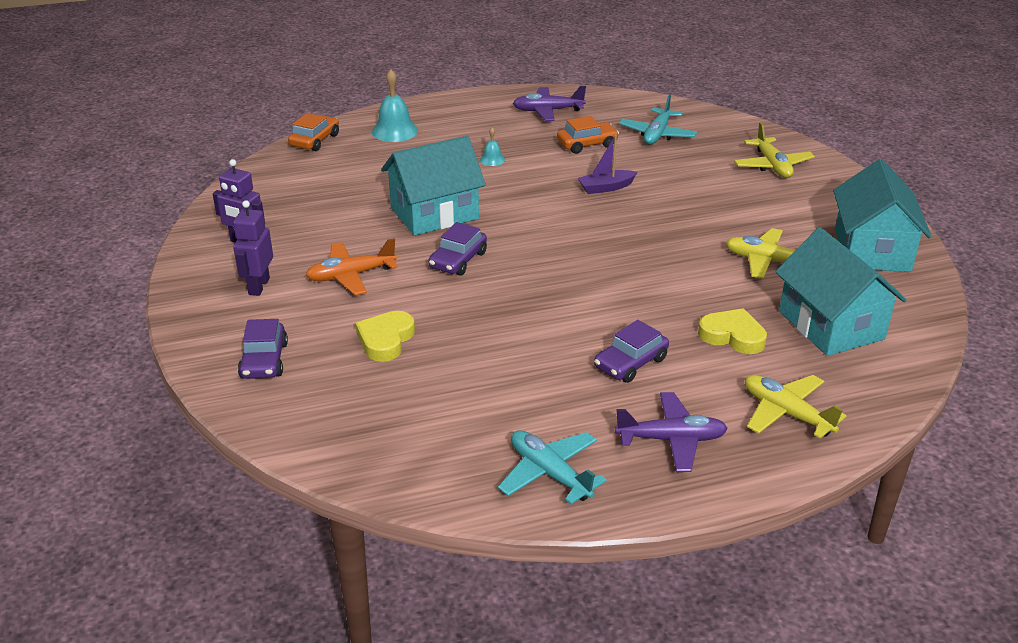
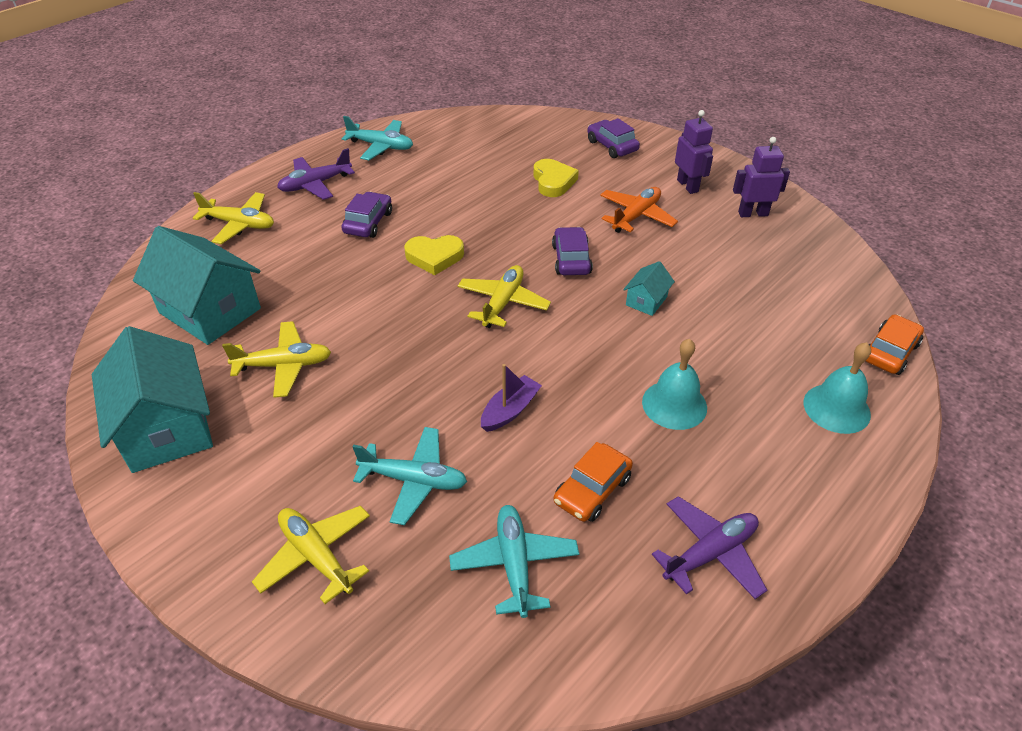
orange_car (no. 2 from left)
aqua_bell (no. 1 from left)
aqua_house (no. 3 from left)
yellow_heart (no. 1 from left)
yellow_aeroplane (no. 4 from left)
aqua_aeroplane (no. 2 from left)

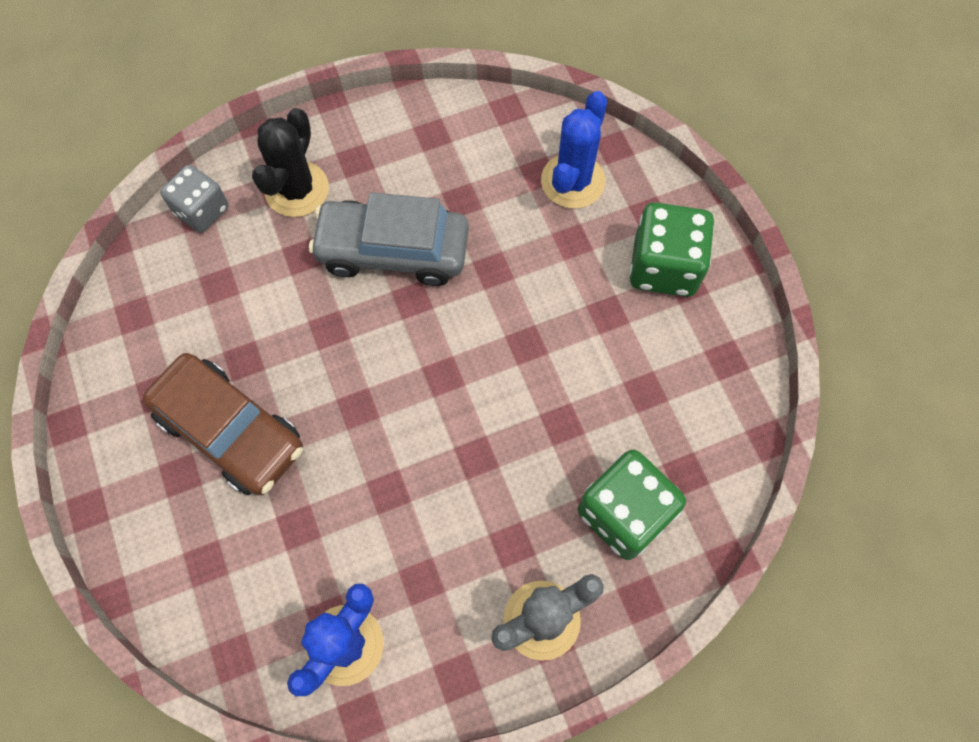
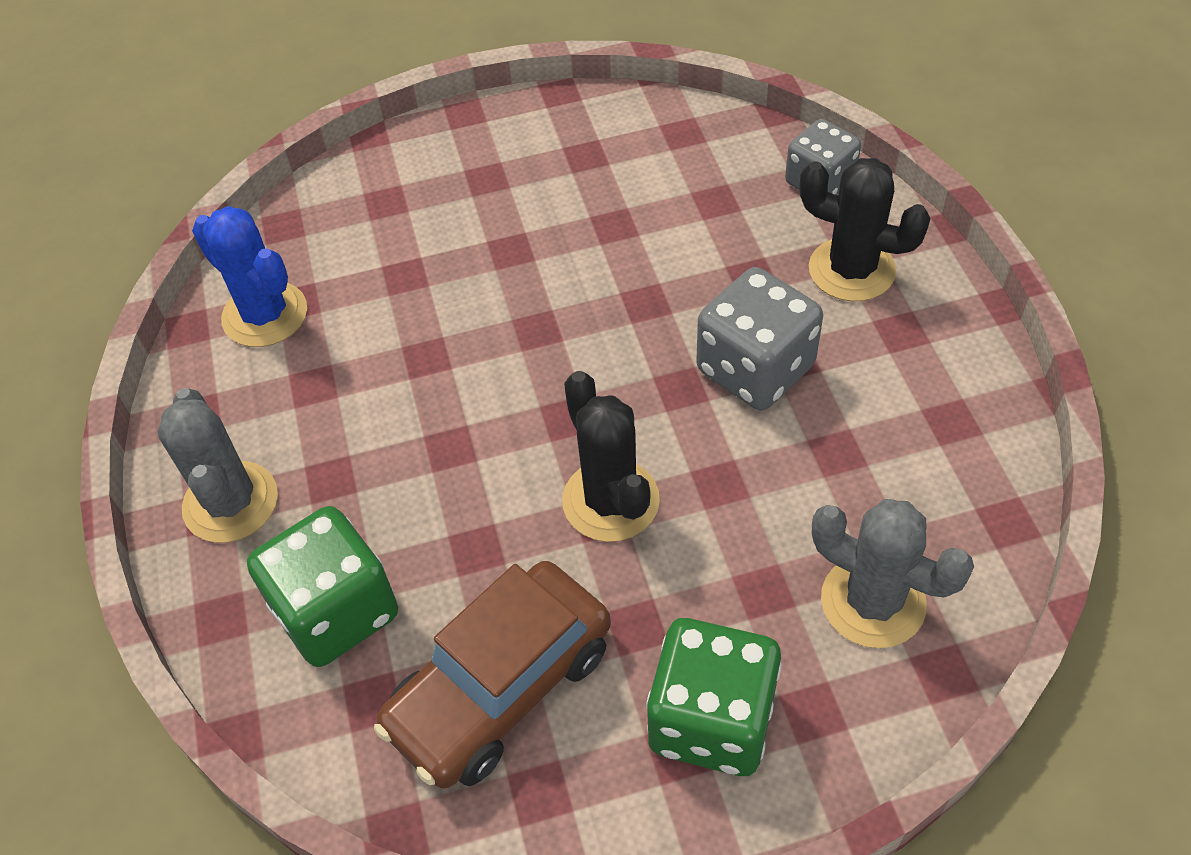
gray_cactus (no. 2 from left)
gray_die (no. 1 from left)
dark_brown_car
black_cactus (no. 1 from left)

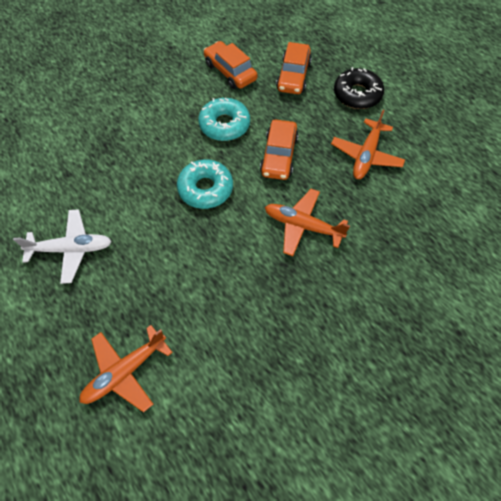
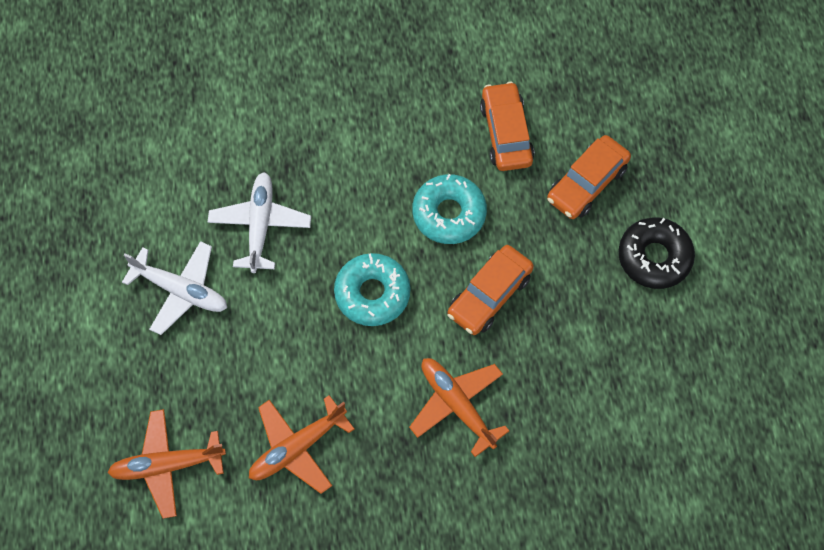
orange_aeroplane (no. 2 from left)
white_aeroplane (no. 2 from left)

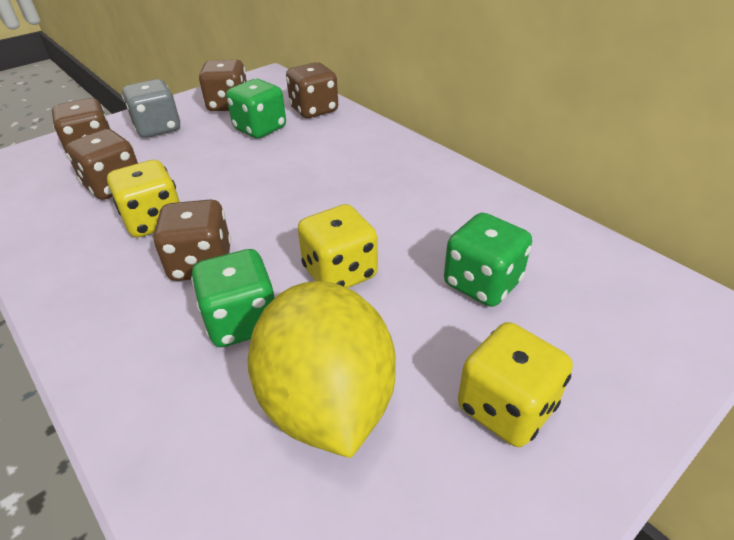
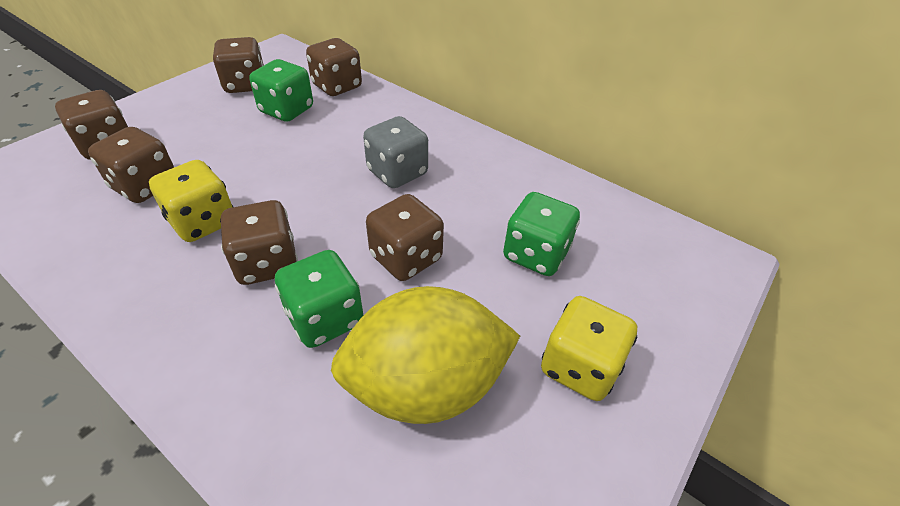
gray_die
dark_brown_die (no. 6 from left)
yellow_citrus_fruit

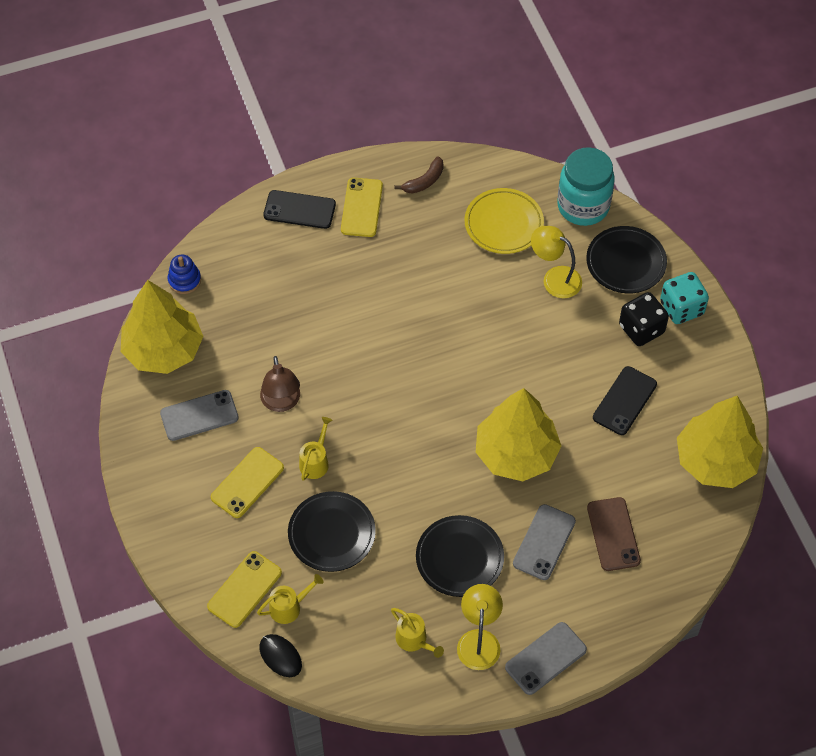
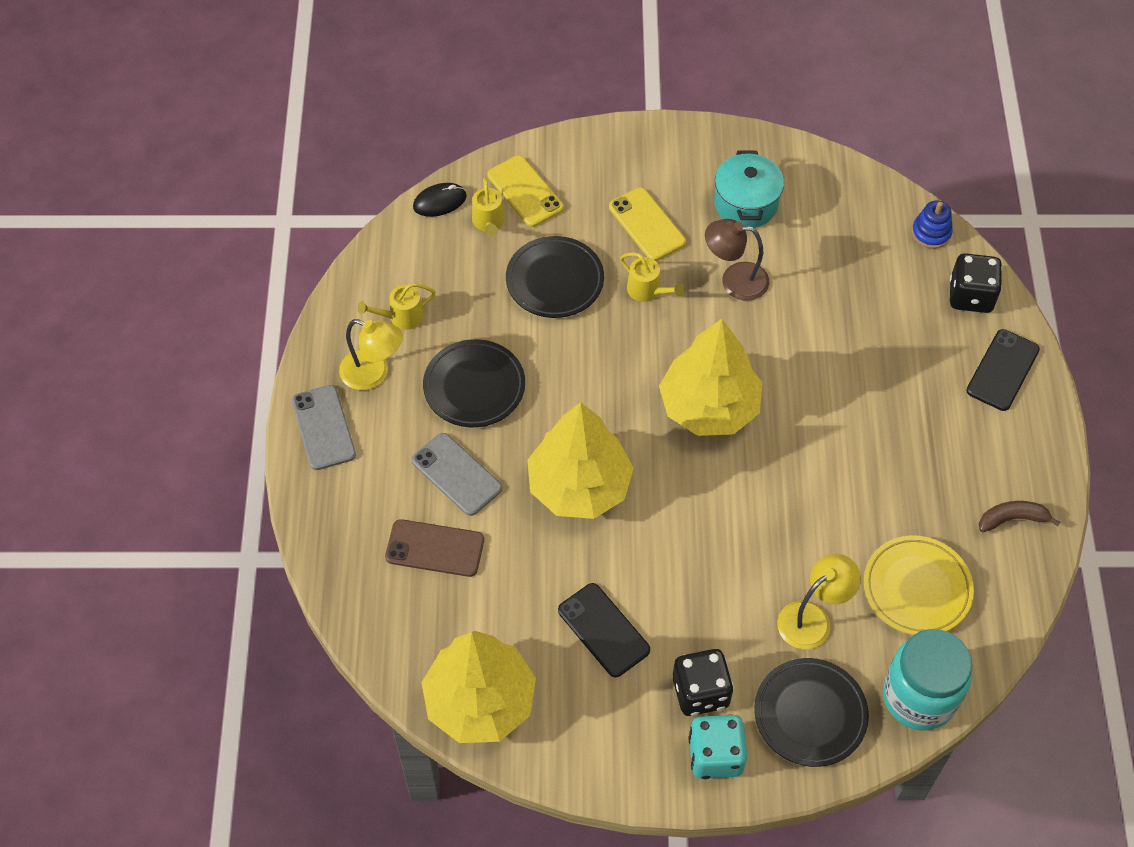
dark_brown_banana_fruit
yellow_smartphone (no. 3 from left in the first image)
yellow_fir_tree (no. 3 from left)
aqua_stockpot
black_die (no. 2 from left)

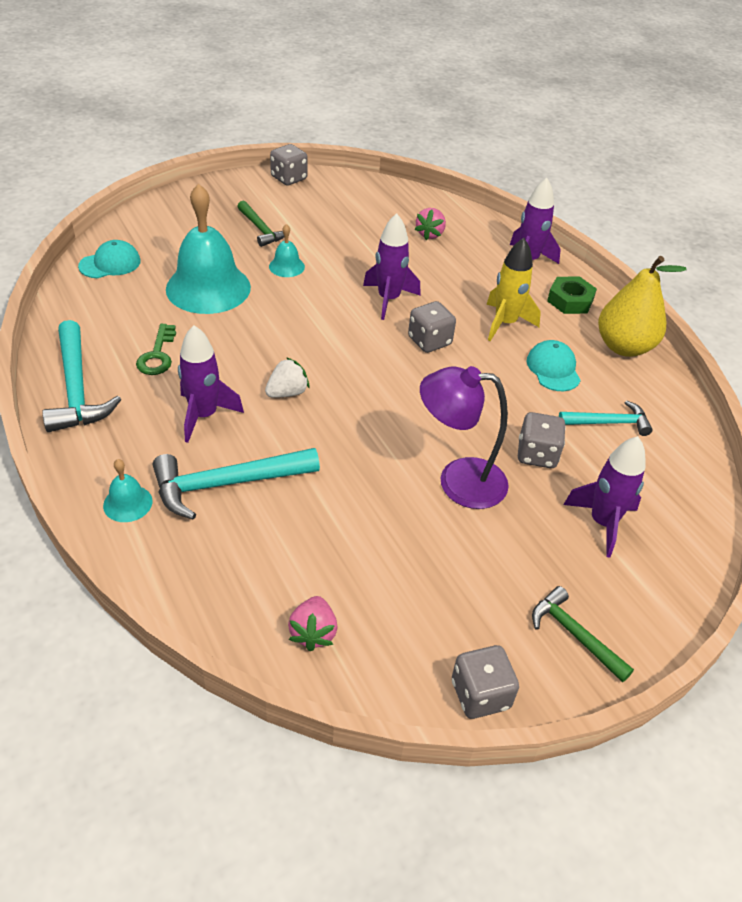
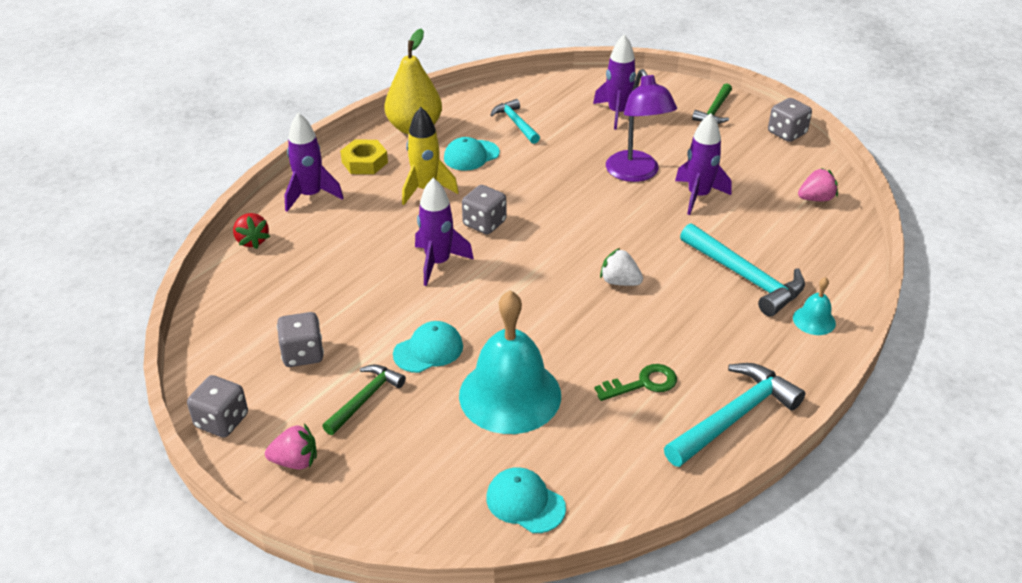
rosy_toy_strawberry (no. 1 from left)
aqua_peaked_cap (no. 1 from left)
yellow_hexagon_nut
royal_purple_toy_rocket (no. 4 from left)
gray_die (no. 2 from left)
scarlet_toy_strawberry

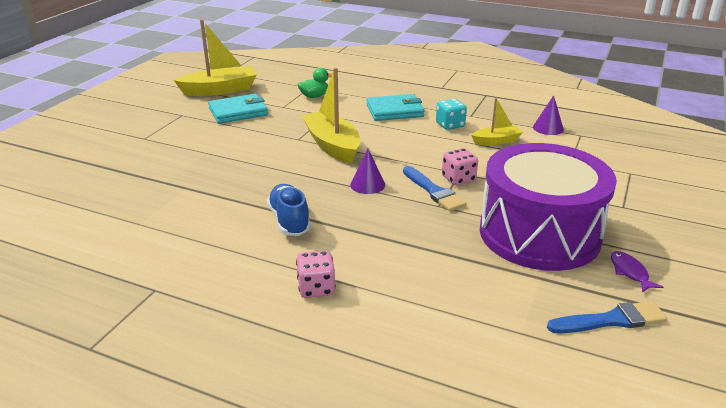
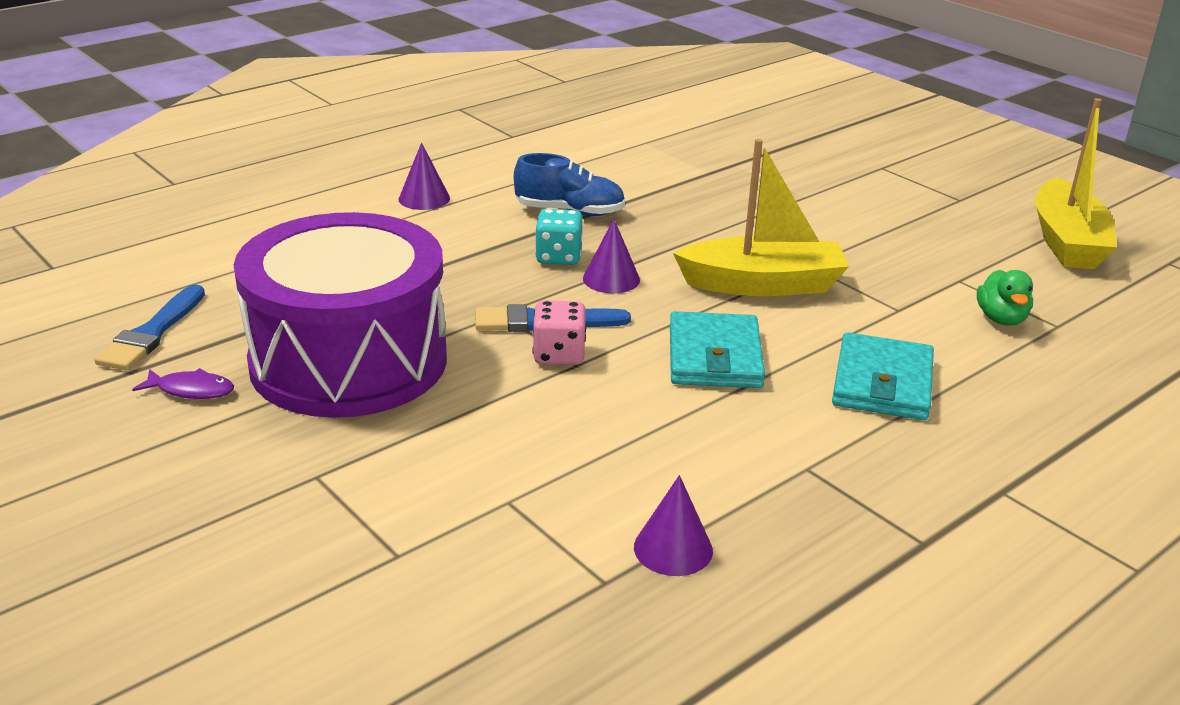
aqua_card_wallet (no. 1 from left)
yellow_sailboat (no. 3 from left in the first image)
aqua_die
royal_purple_solid_cone (no. 1 from left)

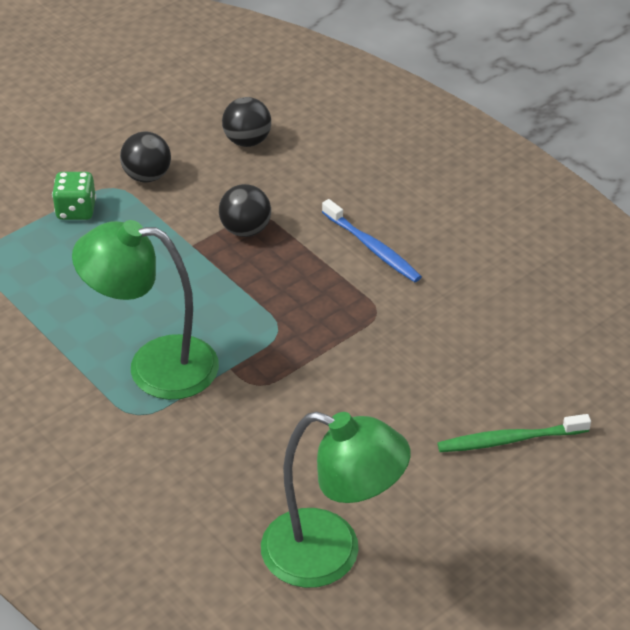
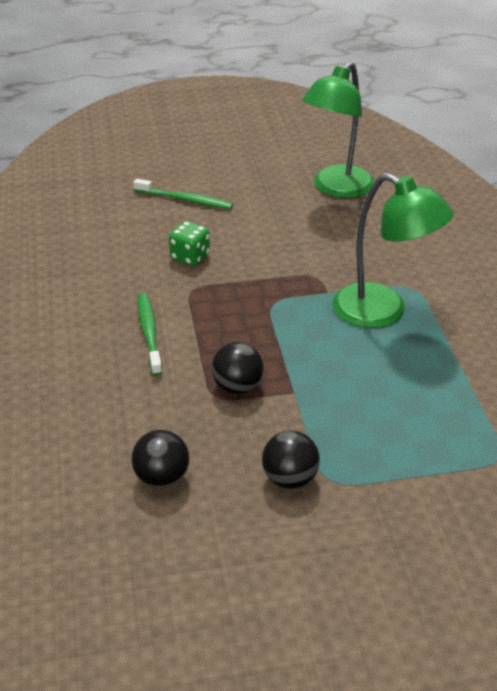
emerald_die
emerald_toothbrush (no. 1 from left)
emerald_lamp (no. 1 from left)

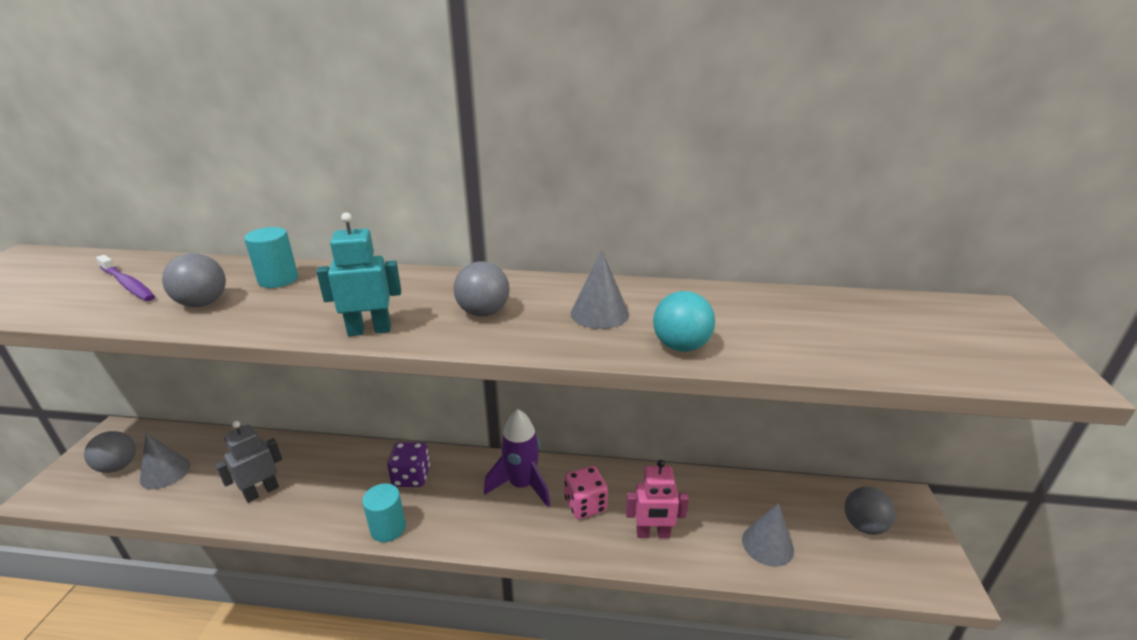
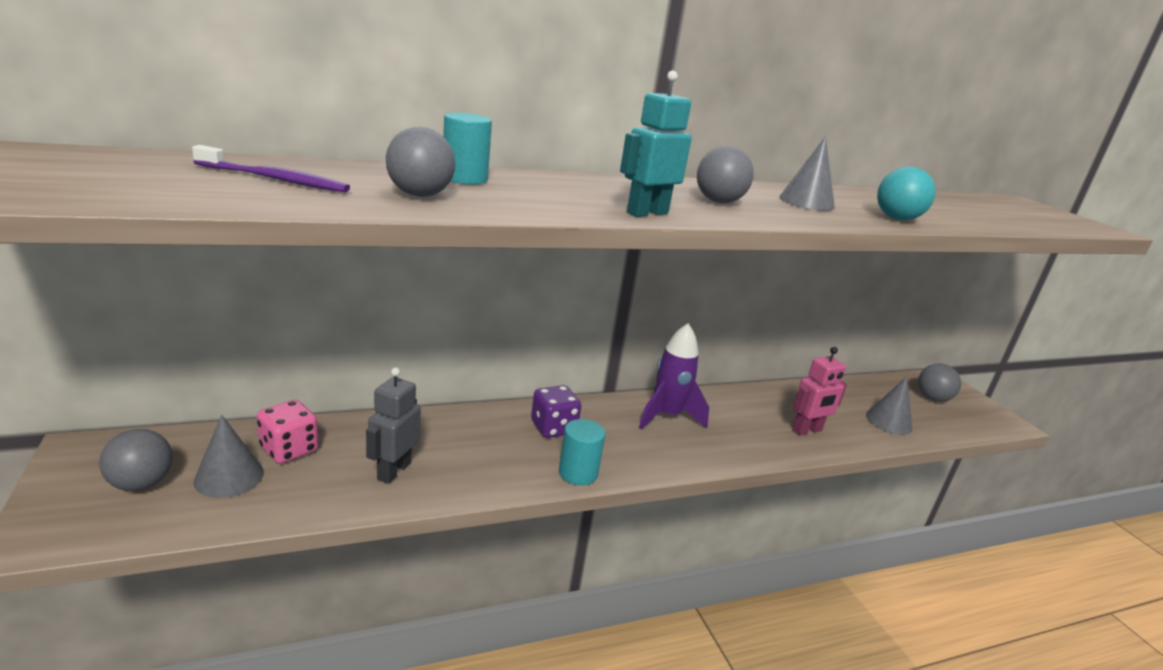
rosy_die

